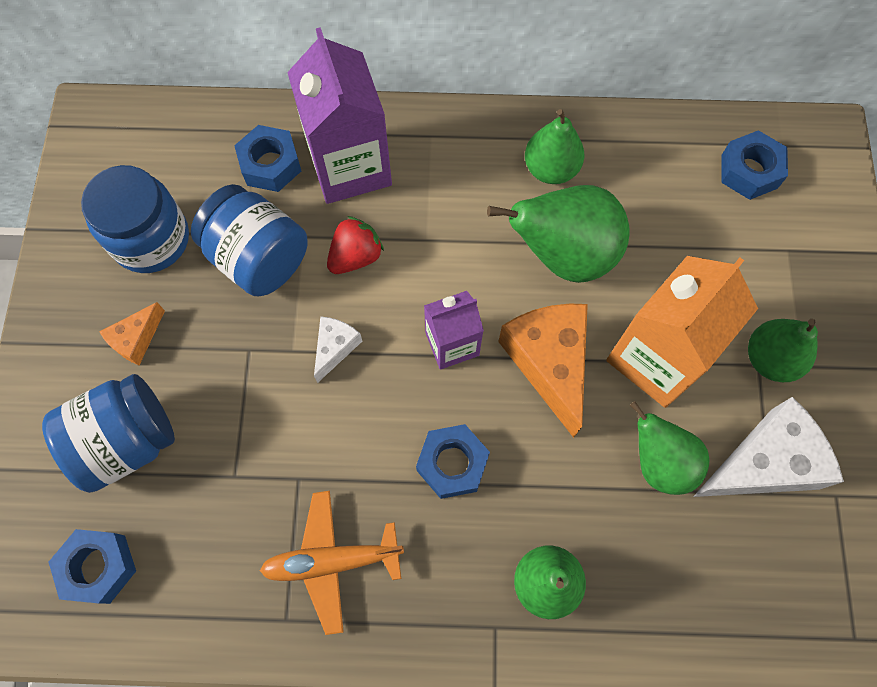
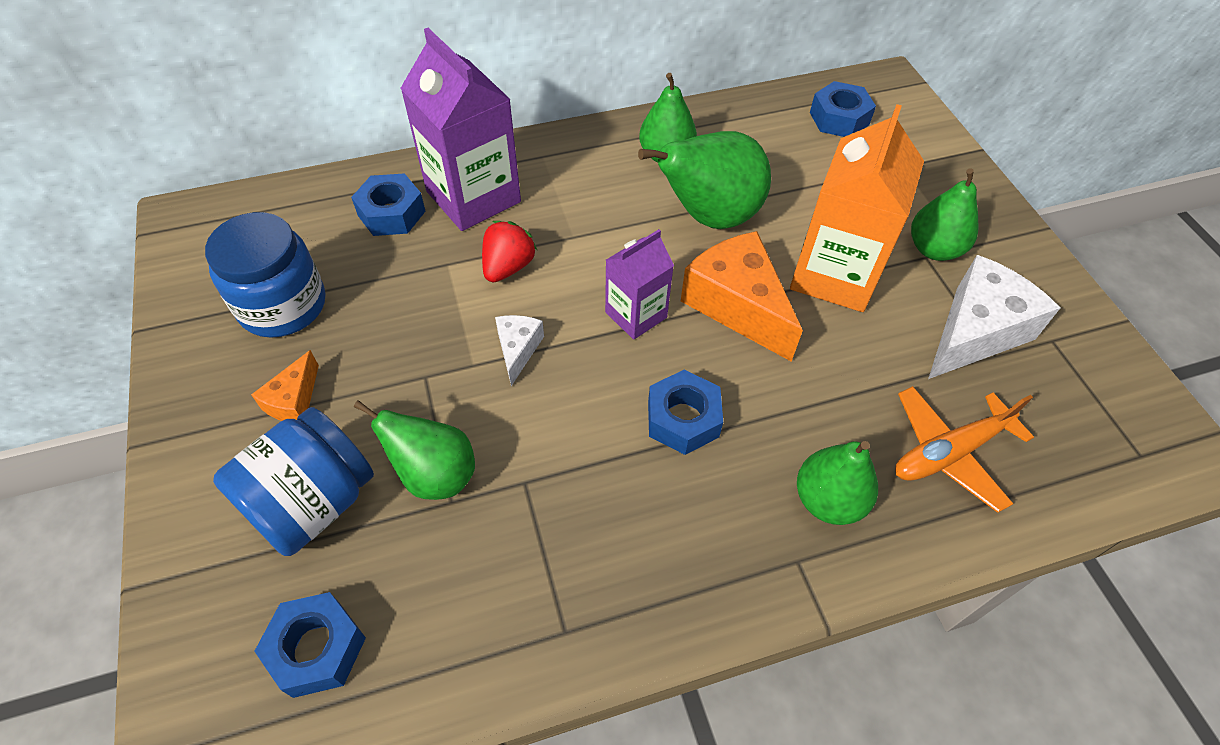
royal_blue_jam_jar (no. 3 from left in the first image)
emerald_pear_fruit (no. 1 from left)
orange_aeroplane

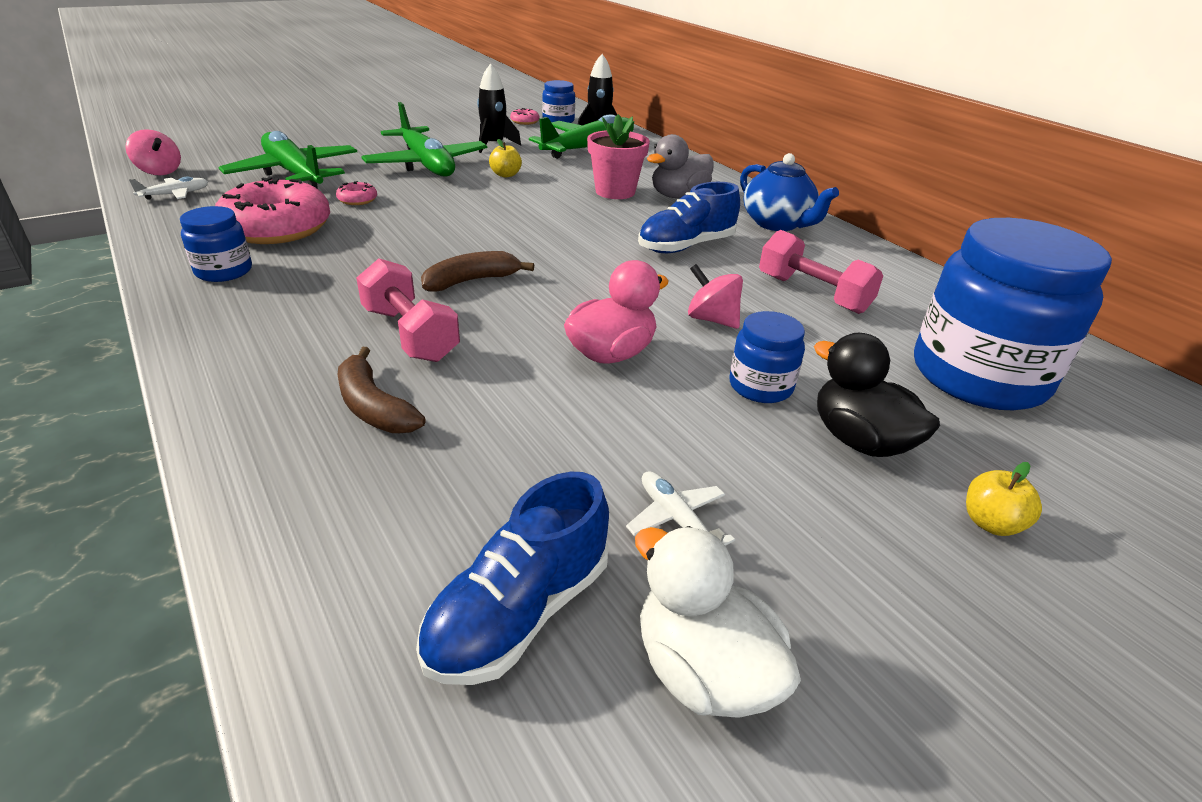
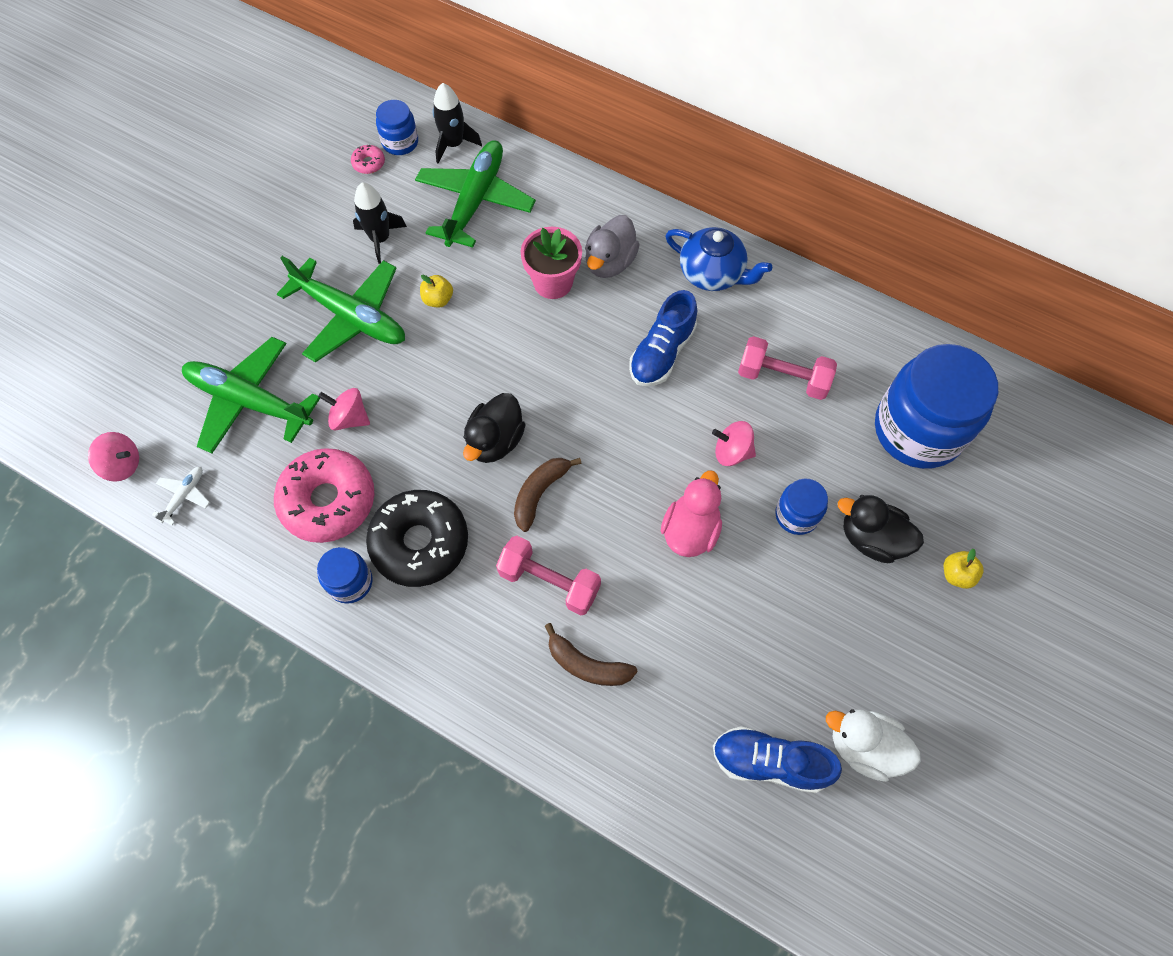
rosy_spinning_top (no. 2 from left)
white_aeroplane (no. 2 from left in the first image)
royal_blue_sneaker (no. 2 from left)
black_duck (no. 1 from left)
black_donut

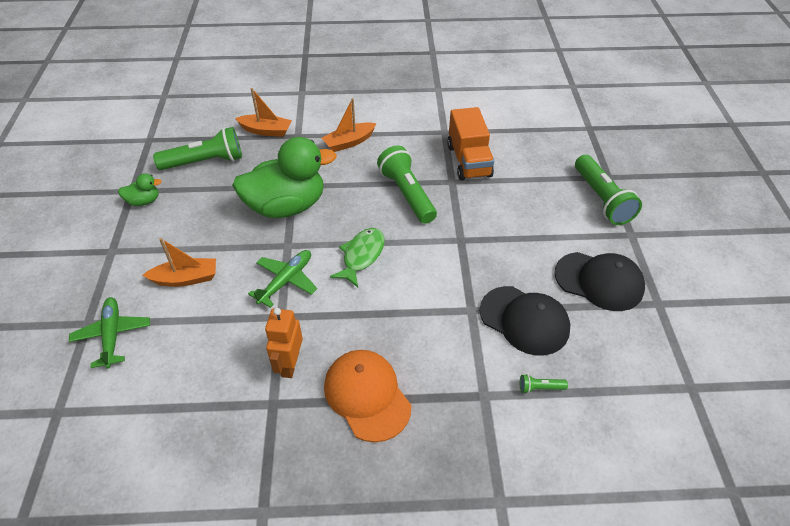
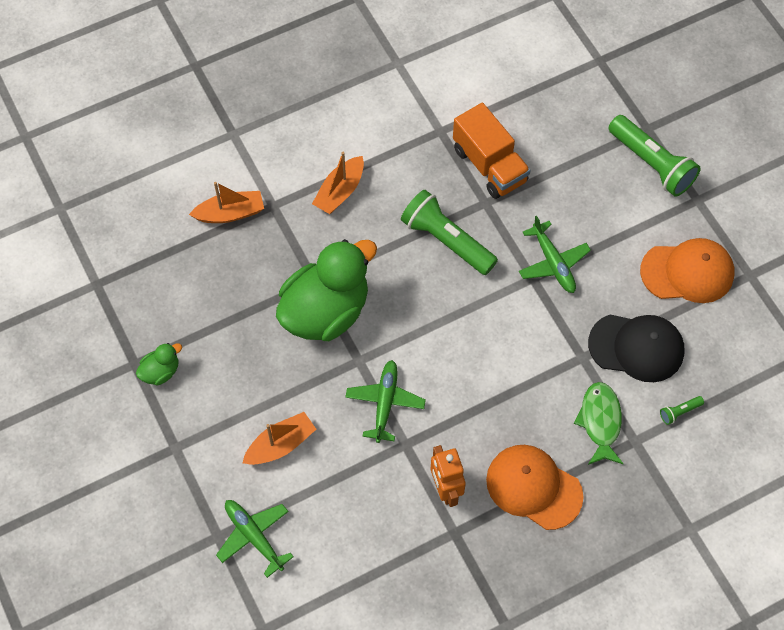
emerald_flashlight (no. 1 from left in the first image)
emerald_fish
orange_peaked_cap (no. 2 from left)
emerald_aeroplane (no. 3 from left)

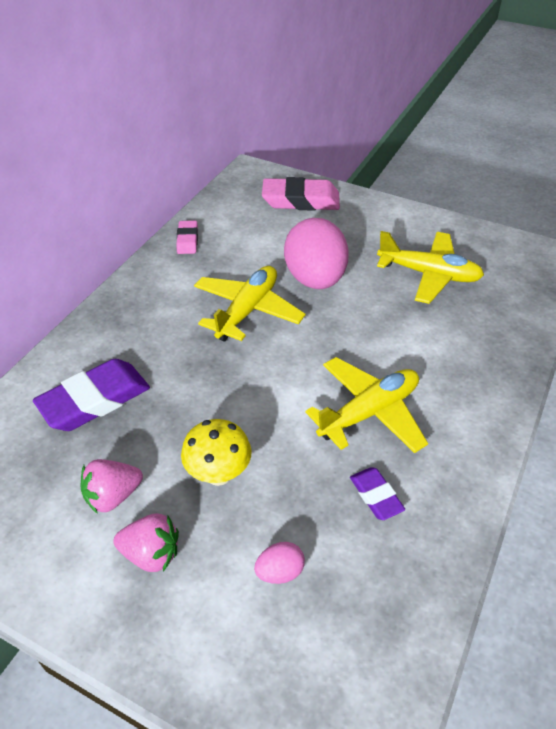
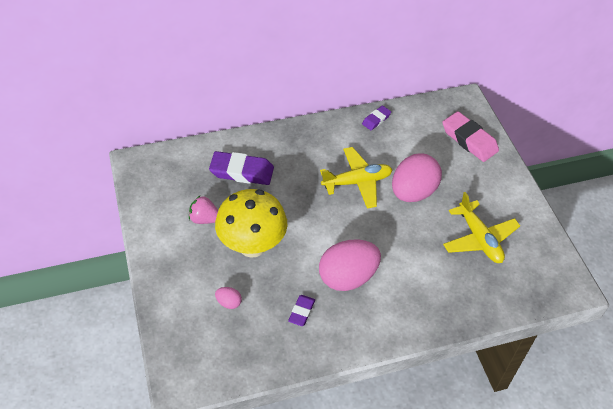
royal_purple_eraser (no. 3 from left)
rosy_egg (no. 2 from left)
yellow_fungus
rosy_toy_strawberry (no. 2 from left in the first image)

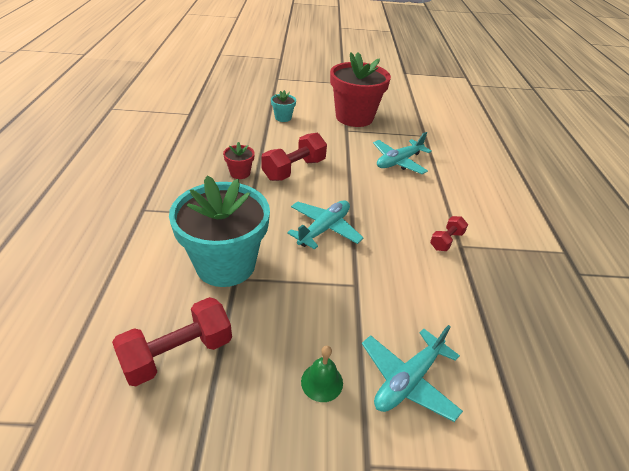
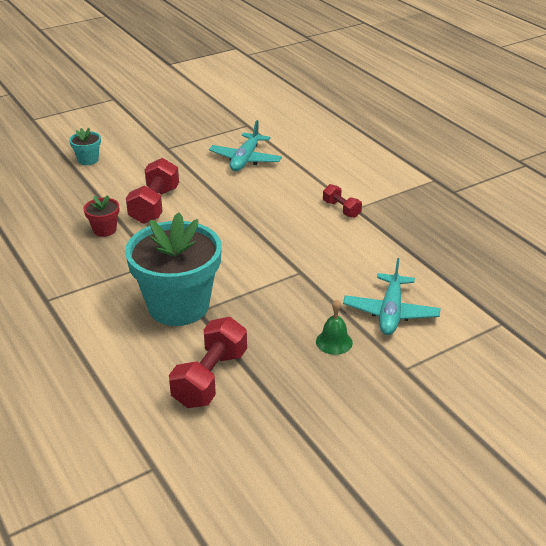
scarlet_potted_plant (no. 2 from left in the first image)
aqua_aeroplane (no. 1 from left in the first image)
scarlet_hand_weight (no. 3 from left)

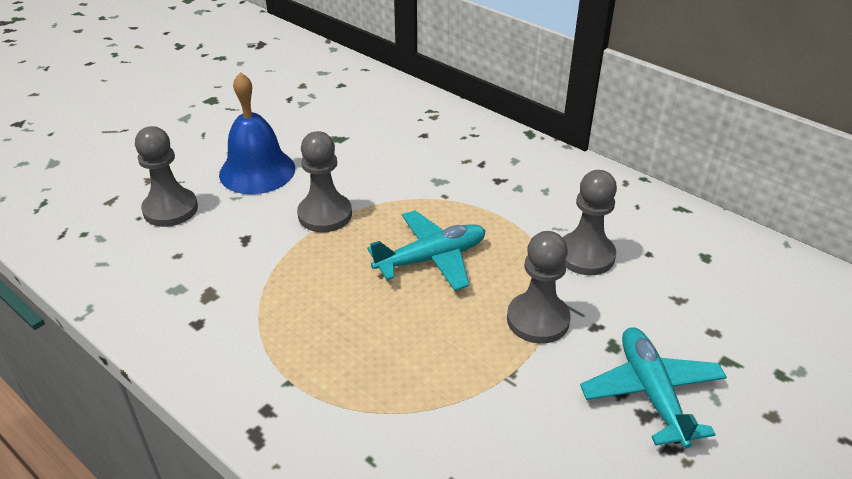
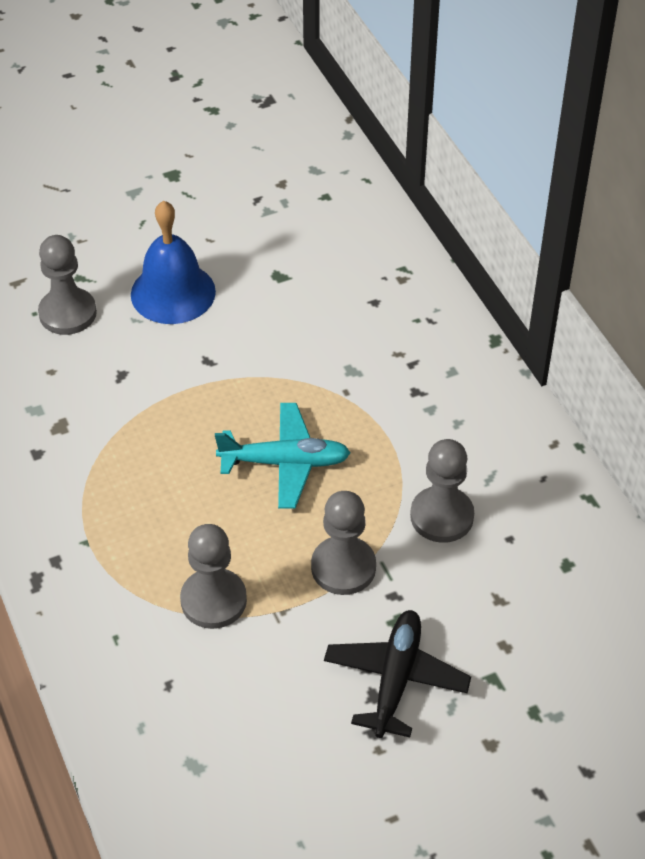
gray_game_pawn (no. 2 from left)
black_aeroplane

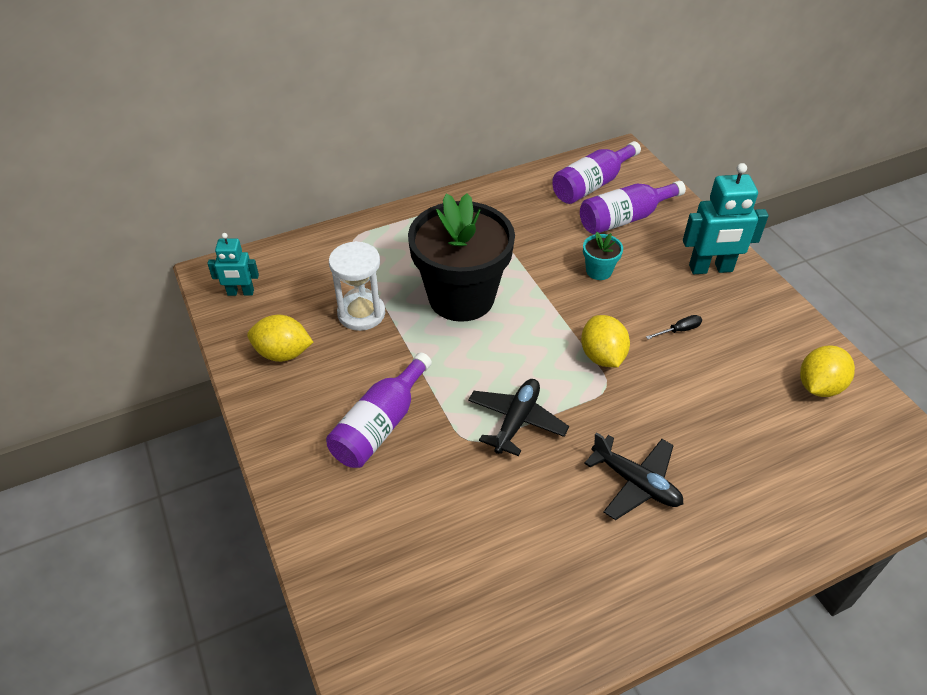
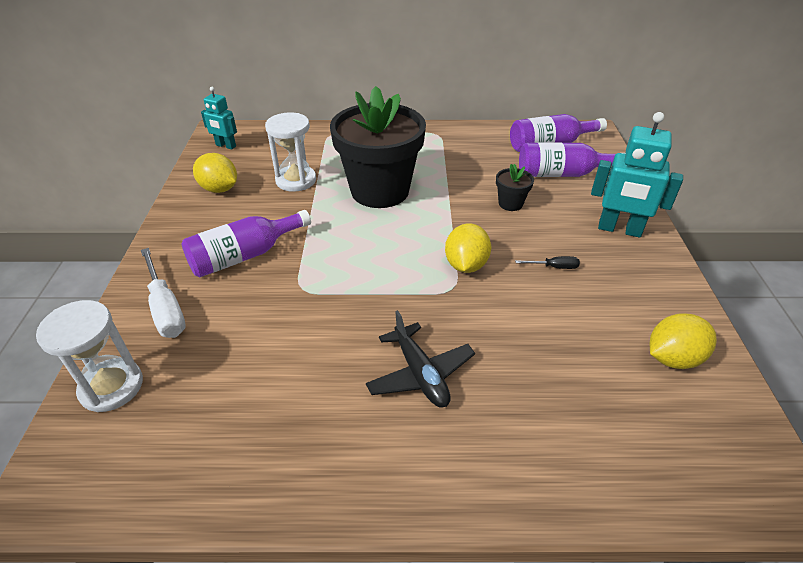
black_potted_plant (no. 2 from left)
black_aeroplane (no. 1 from left in the first image)
white_flat_screwdriver
white_sand_timer (no. 1 from left)

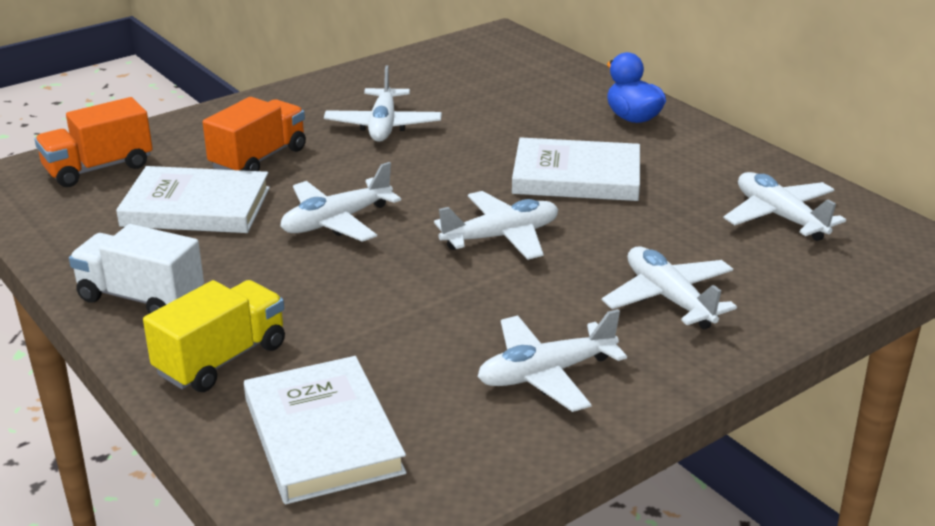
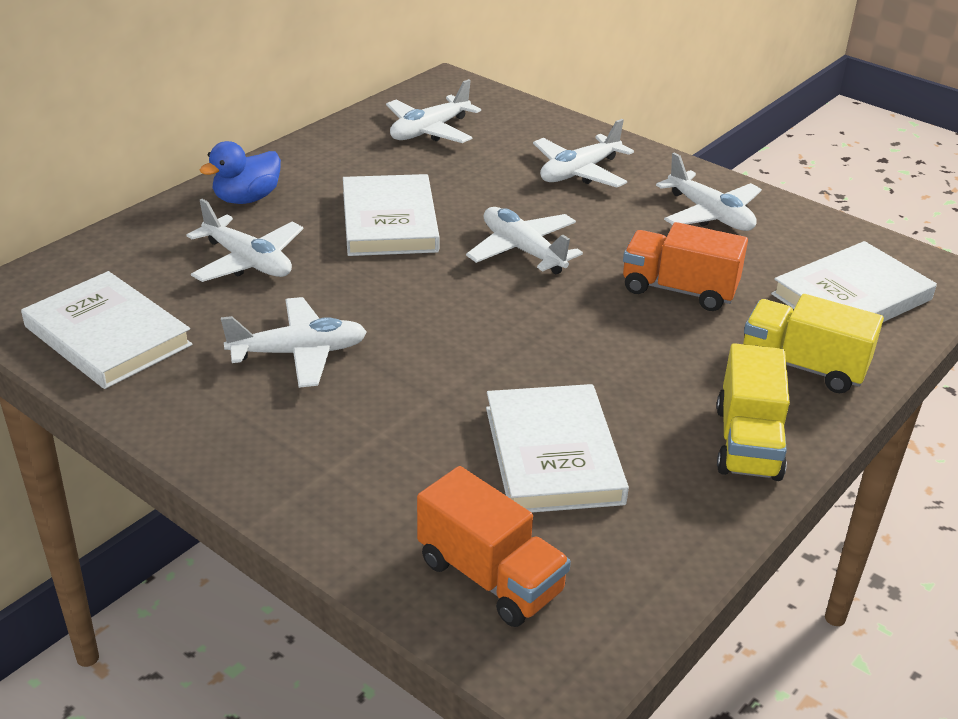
orange_lorry (no. 2 from left)
white_aeroplane (no. 1 from left)
yellow_lorry (no. 1 from left)
white_hardback (no. 1 from left)

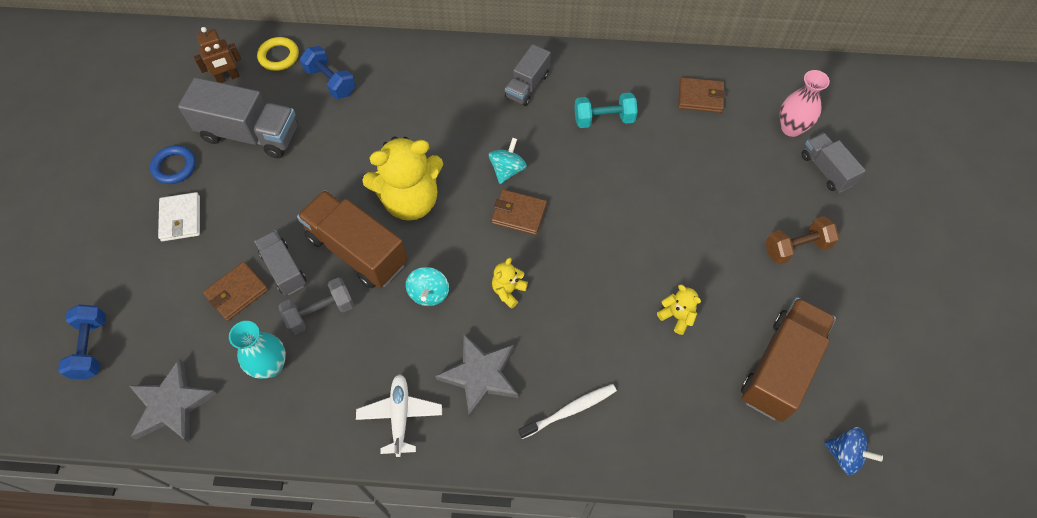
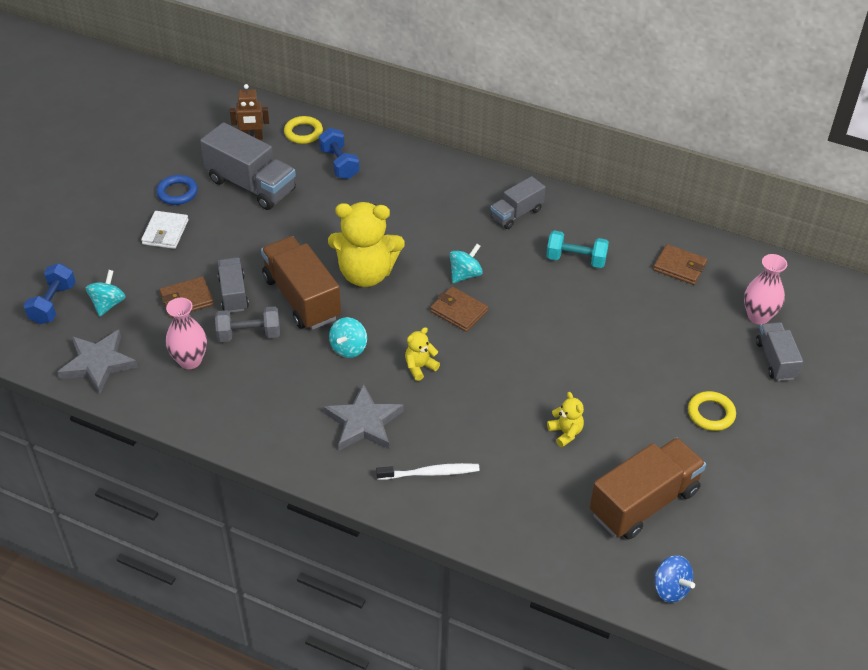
yellow_hoop (no. 2 from left)
rosy_tall_vase (no. 1 from left)
white_aeroplane
aqua_spinning_top (no. 1 from left)

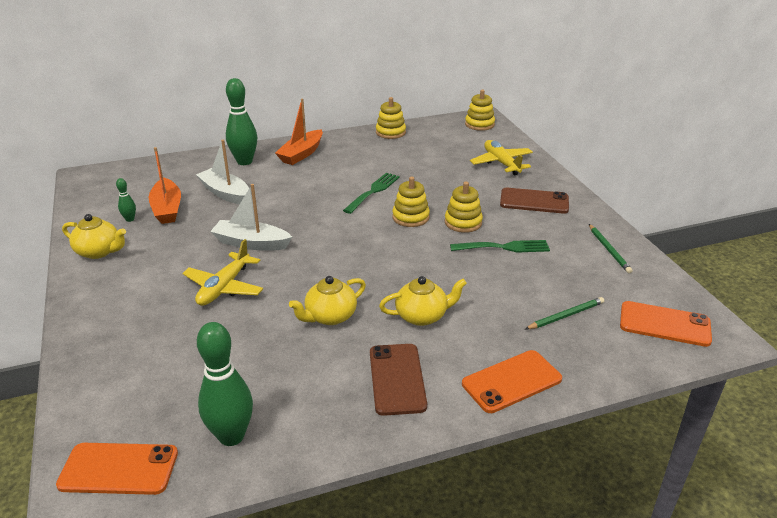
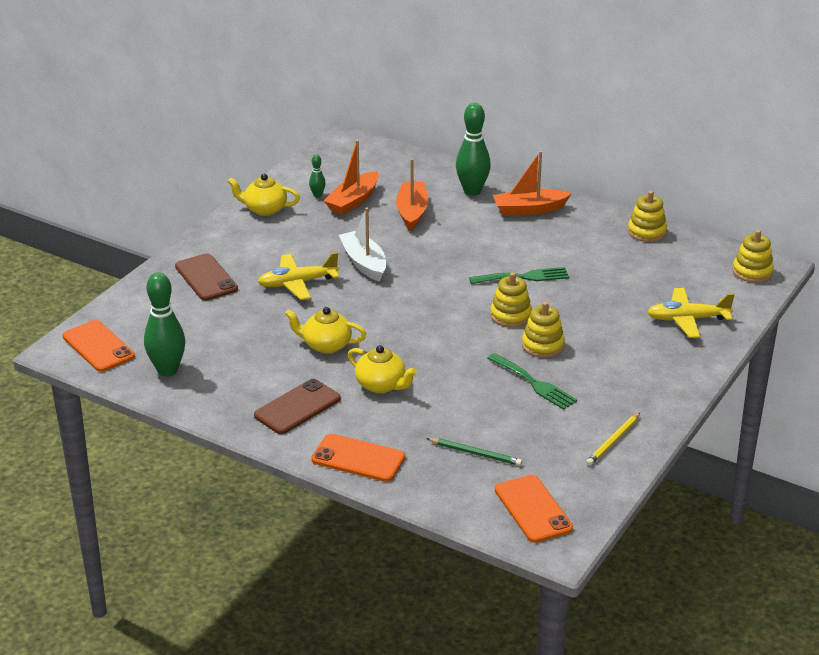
orange_sailboat (no. 2 from left)
yellow_aeroplane (no. 2 from left)
dark_brown_smartphone (no. 1 from left)
yellow_tea_pot (no. 1 from left)
yellow_pencil

